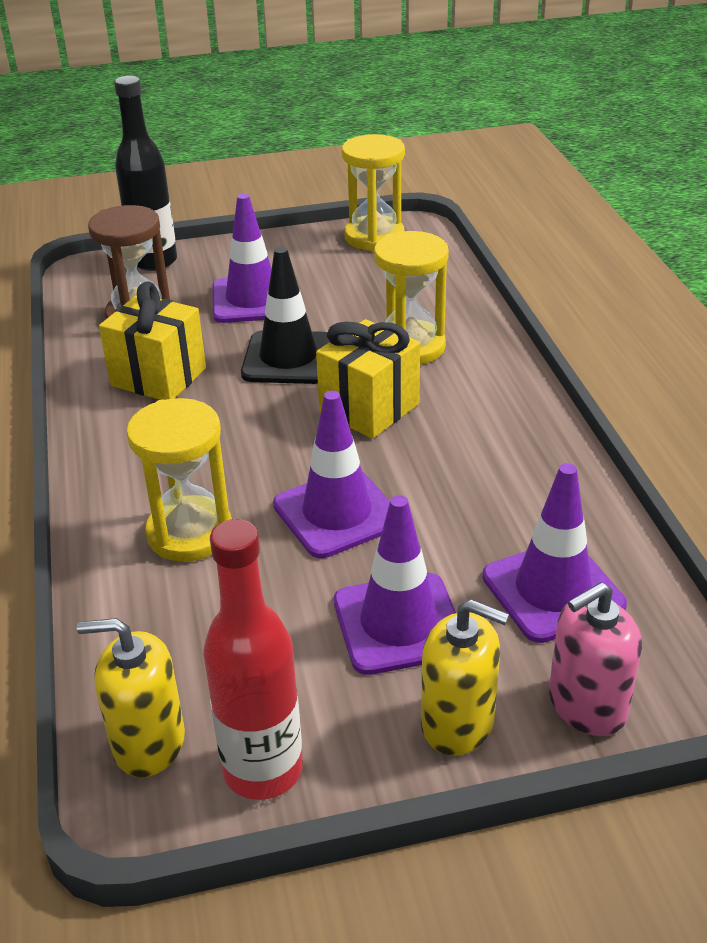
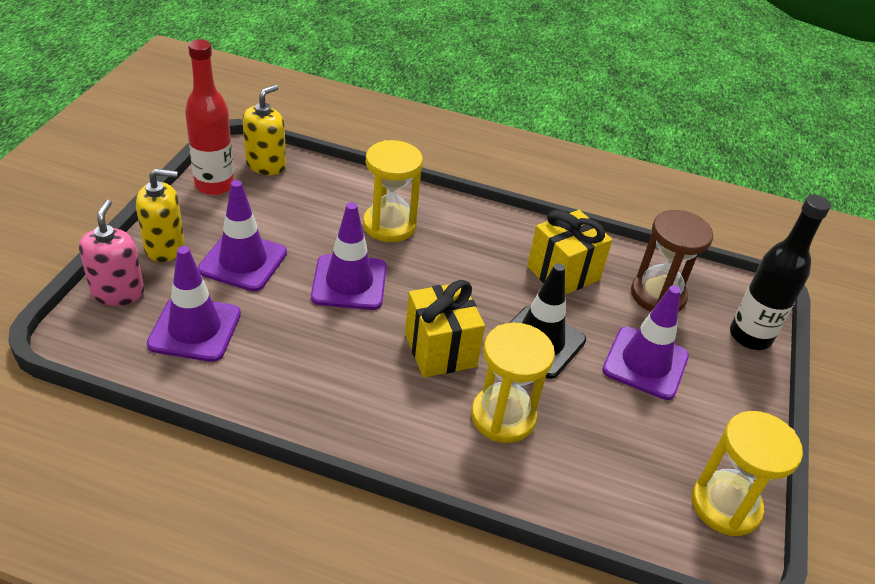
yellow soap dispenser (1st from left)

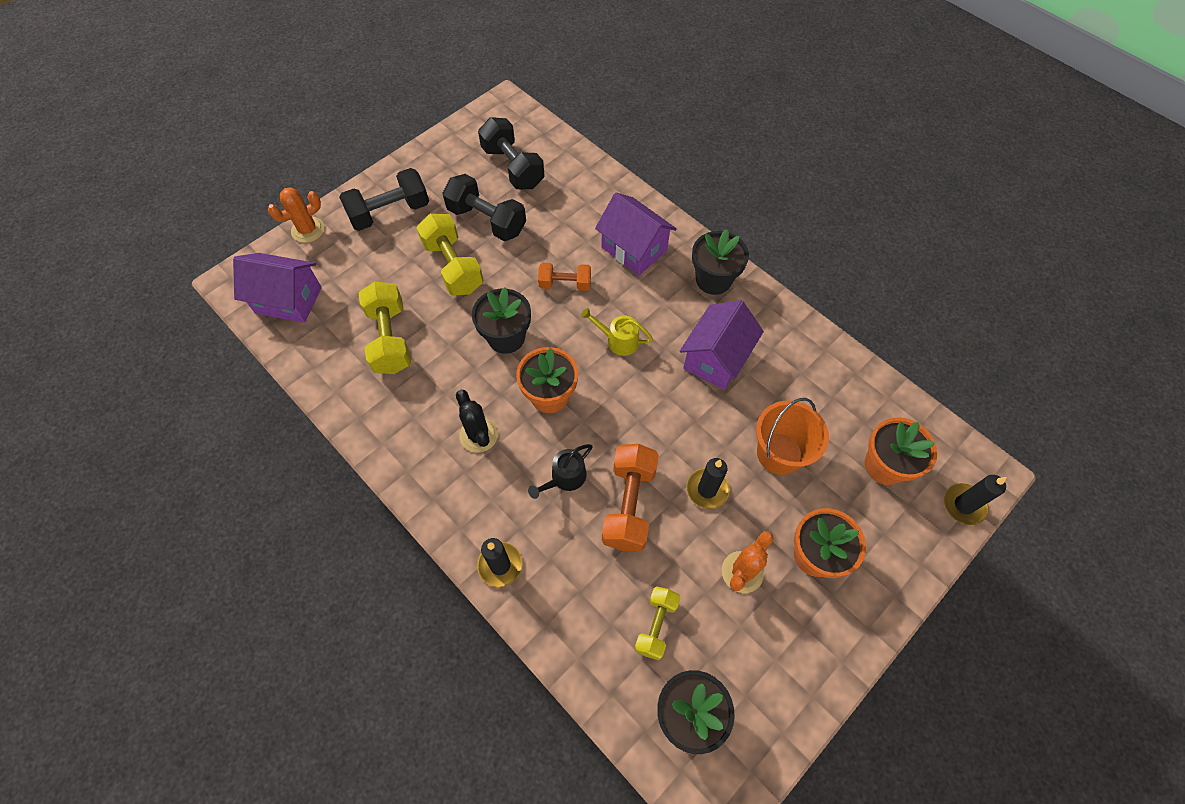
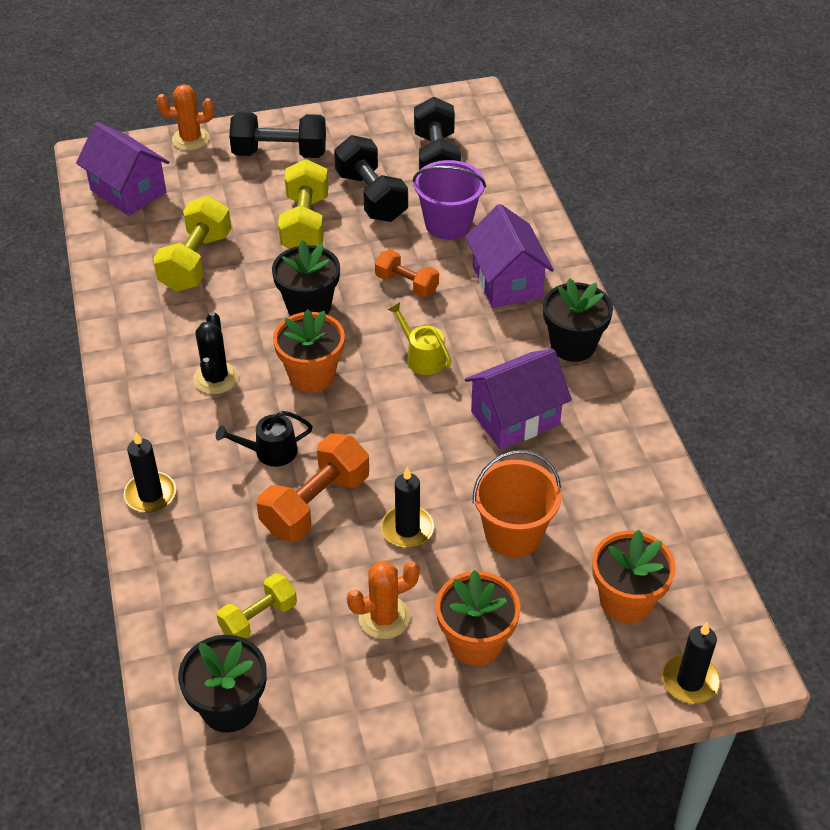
purple bucket

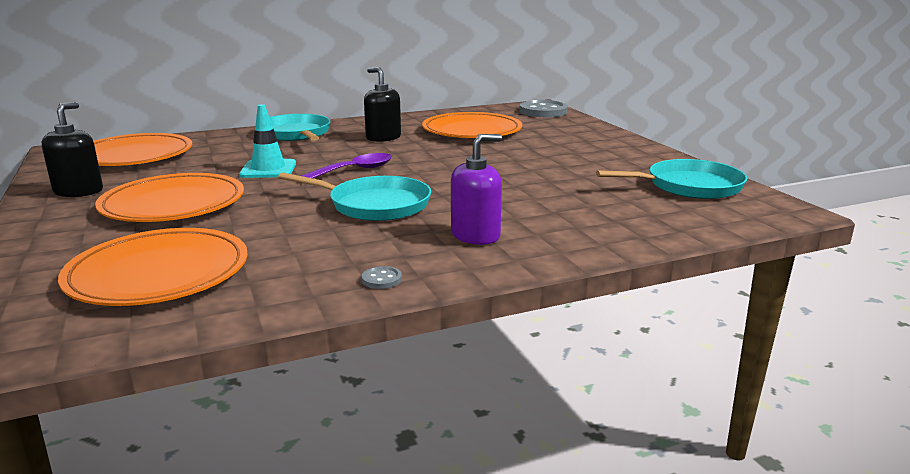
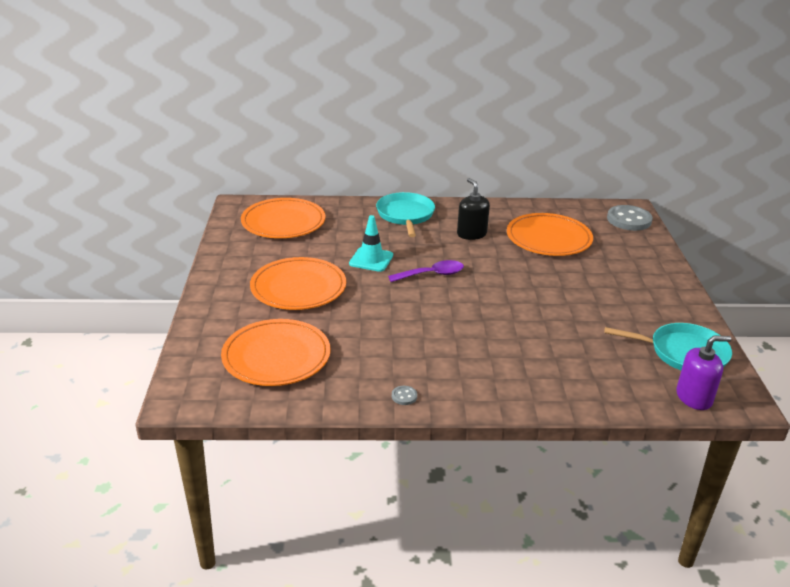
black soap dispenser (1st from left in the first image)
turquoise pan (2nd from left in the first image)
purple soap dispenser

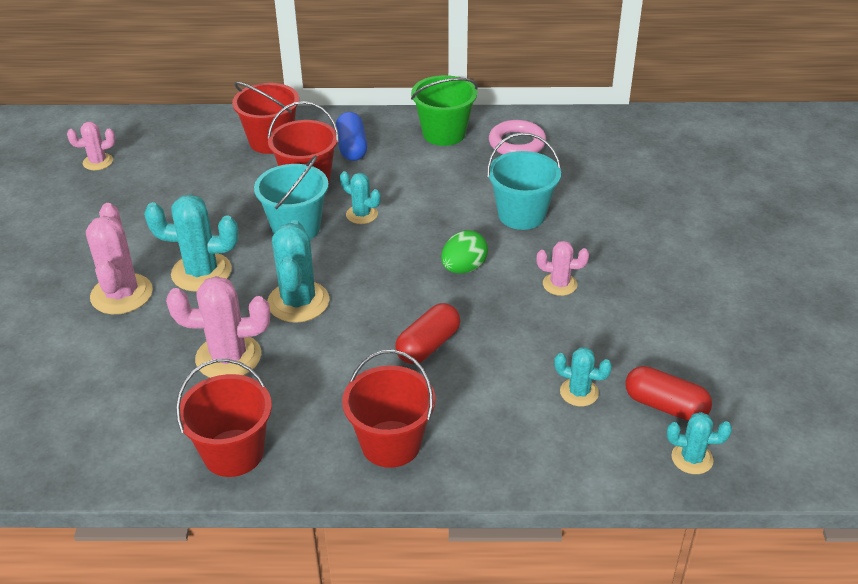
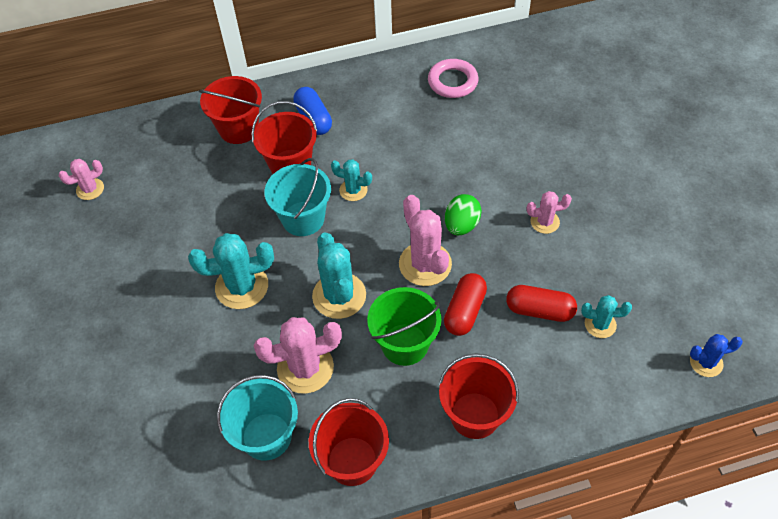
pink cactus (3rd from left)
green bucket
turquoise bucket (1st from left)
red capsule (2nd from left)
blue cactus

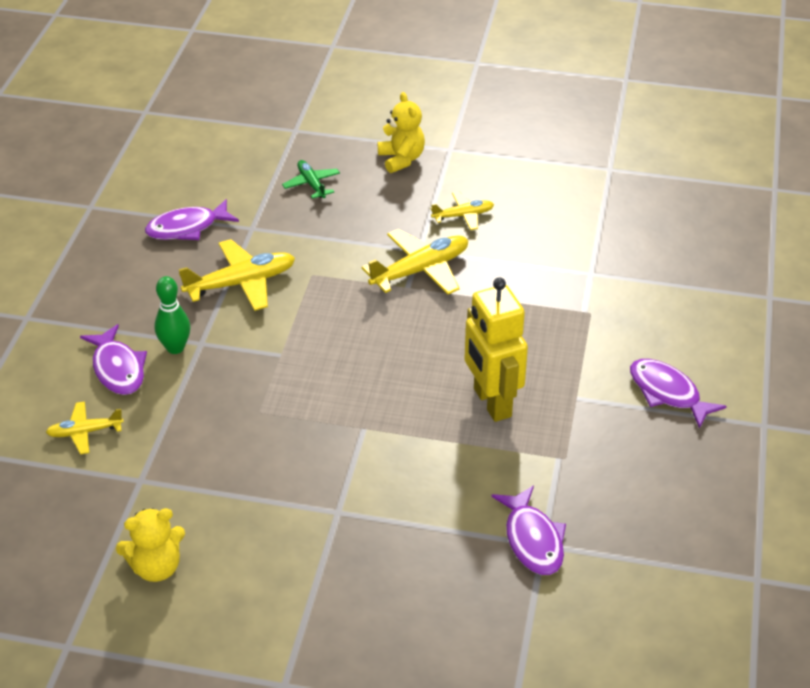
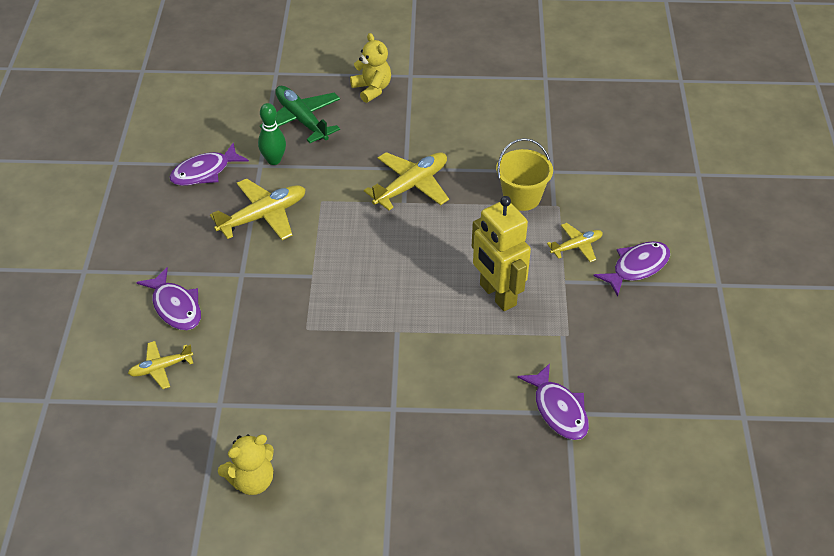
yellow bucket
green bowling pin
yellow plane (4th from left)
purple fish (4th from left)
green plane

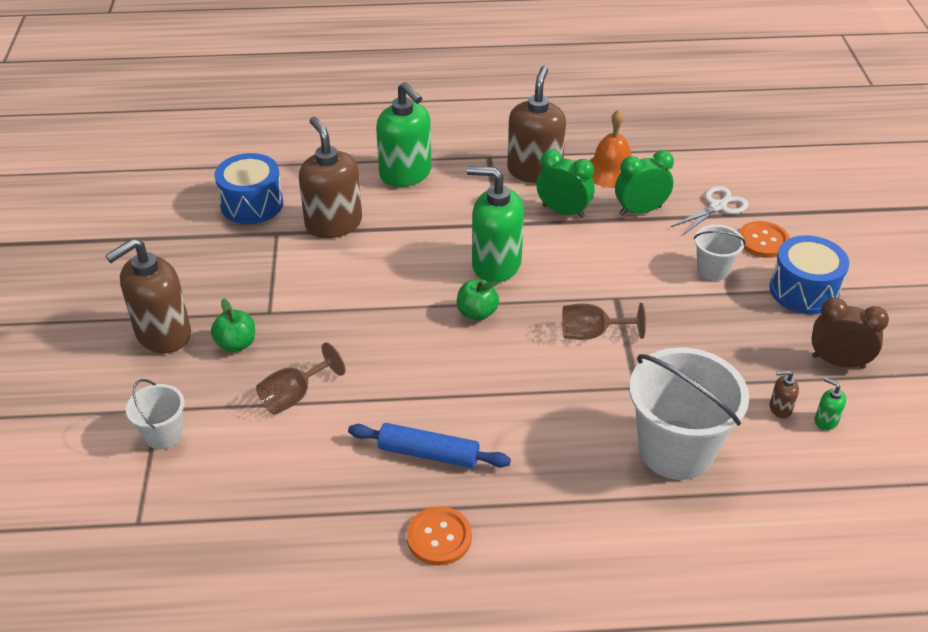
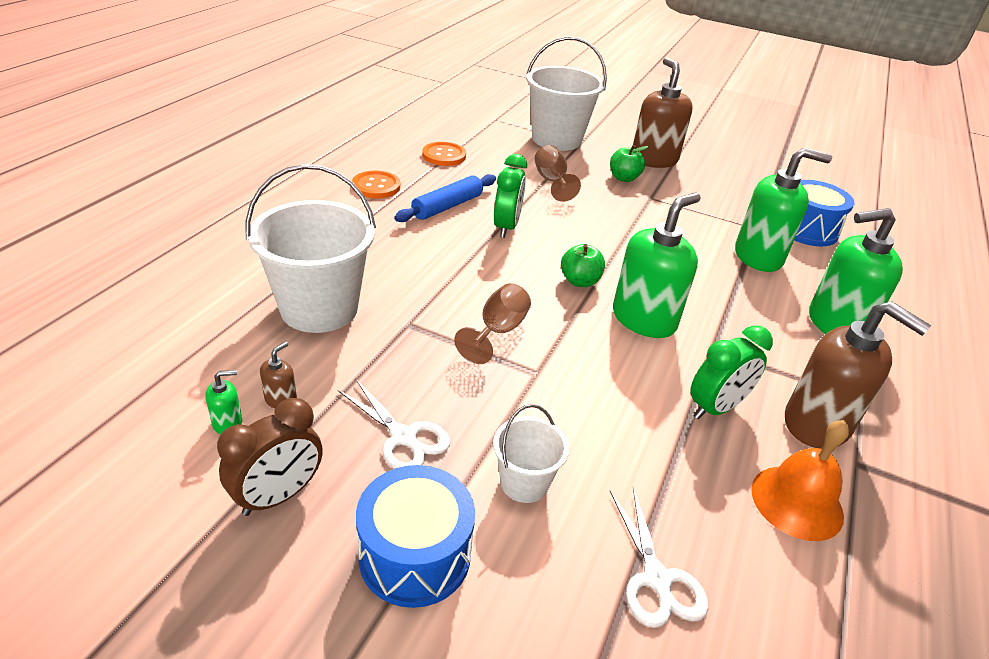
white scissors (1st from left)
green clock (1st from left)
orange button (2nd from left)
green soap dispenser (3rd from left)
white bucket (3rd from left)

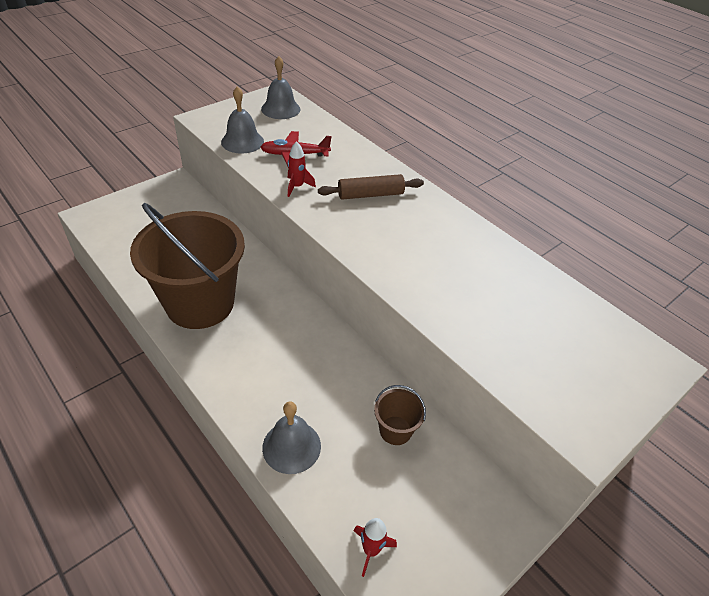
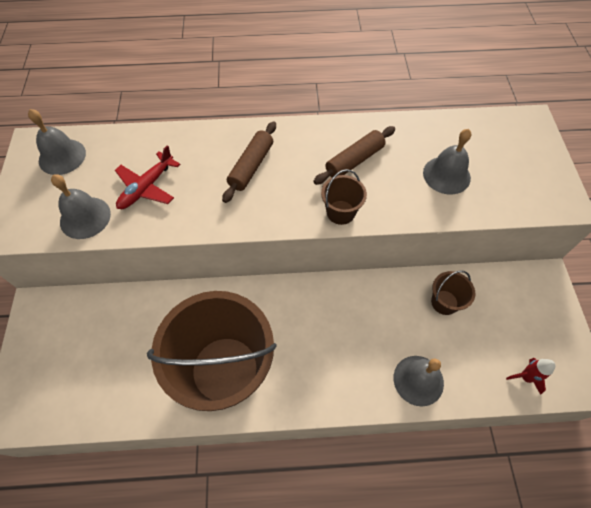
red rocket (1st from left in the first image)
brown rolling pin (2nd from left)
brown bucket (2nd from left)
grey bell (4th from left)

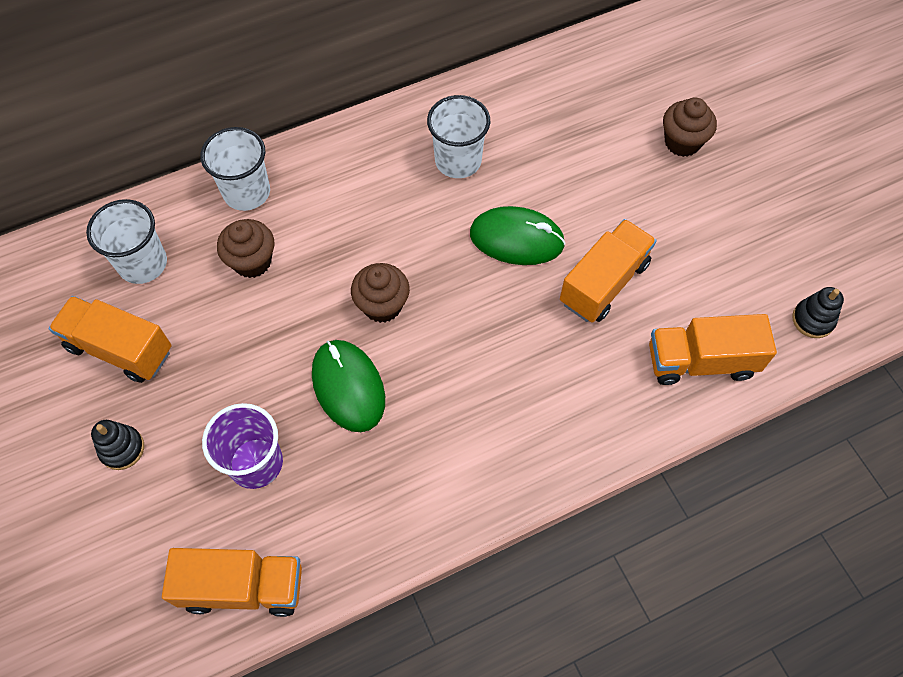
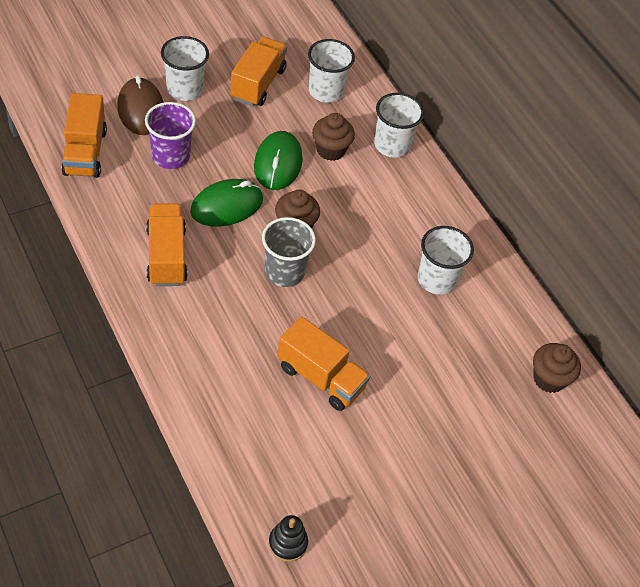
brown mouse
grey cup
green mouse (2nd from left)
orange truck (2nd from left)
brown cupcake (3rd from left)
white cup (1st from left)

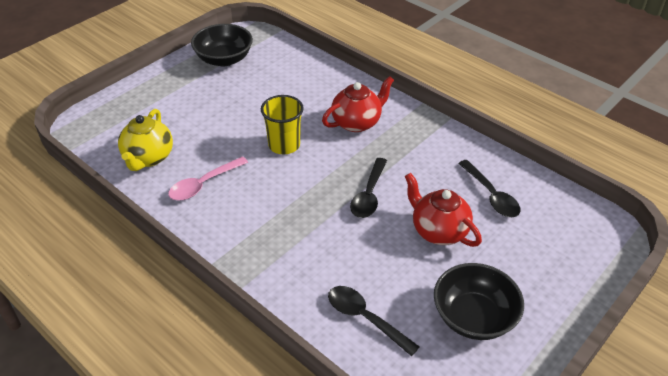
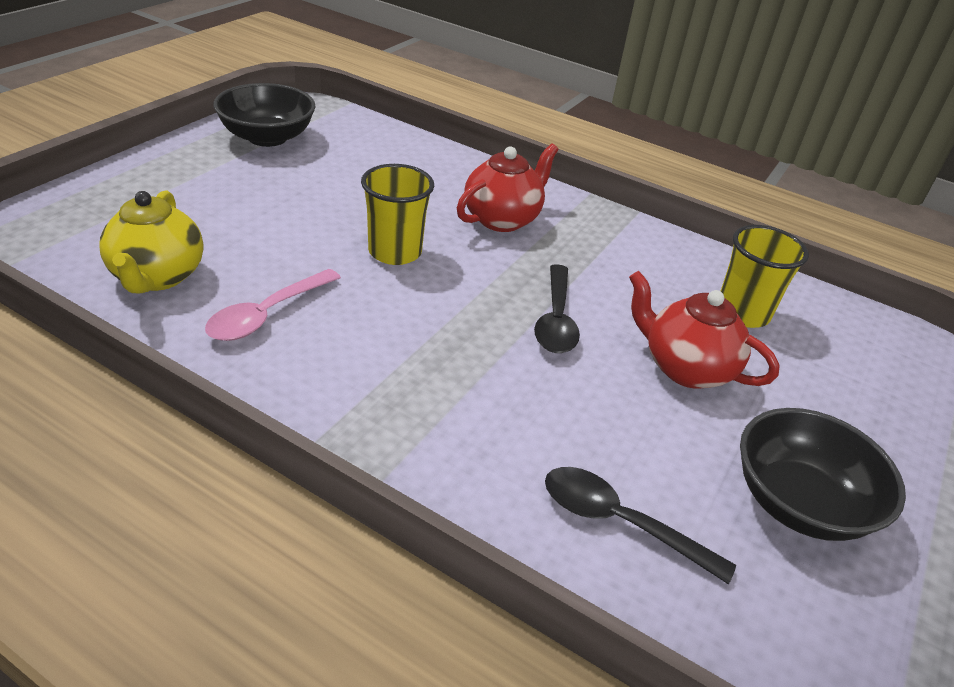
yellow cup (2nd from left)

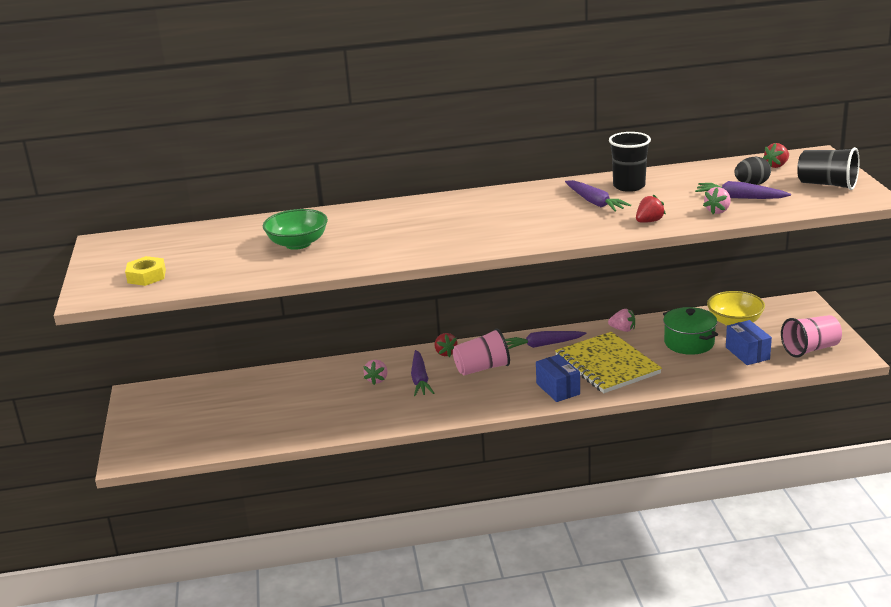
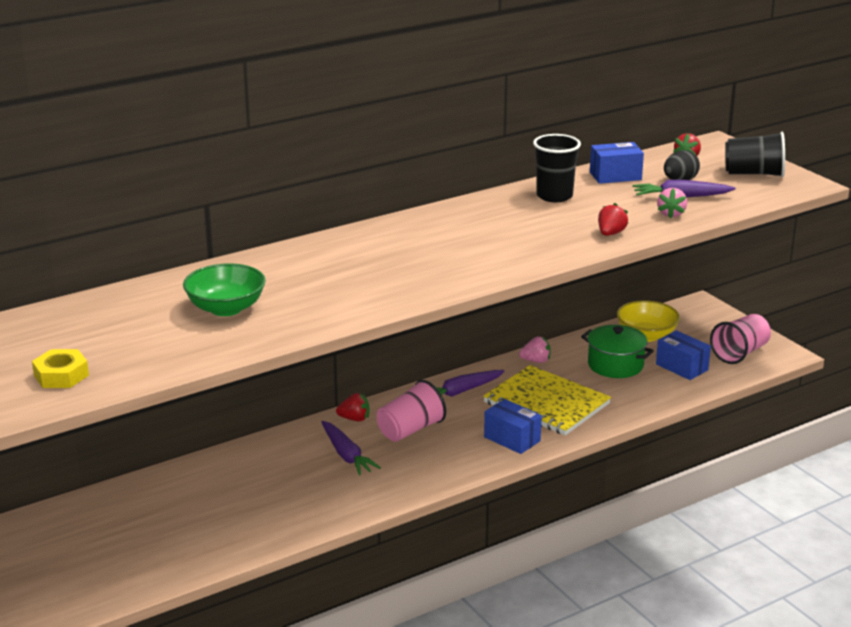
pink strawberry (1st from left in the first image)
purple carrot (3rd from left in the first image)
blue box (2nd from left)
red strawberry (1st from left)

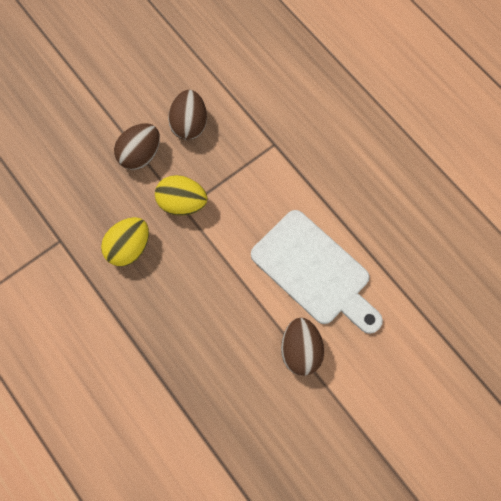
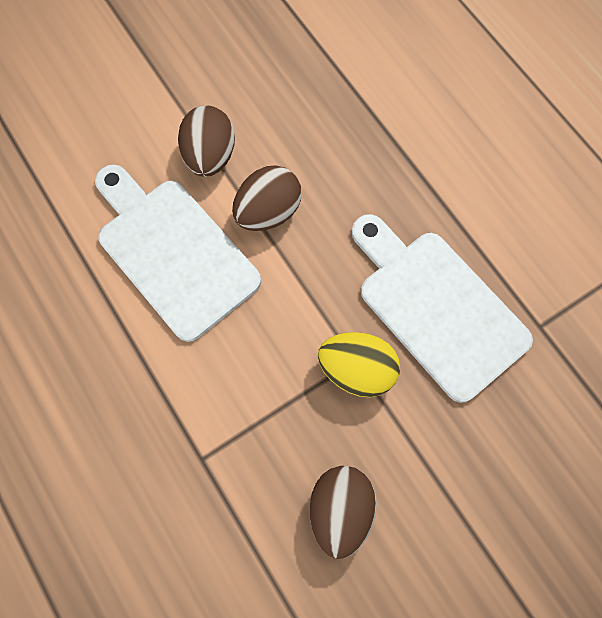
brown egg (2nd from left)
white cutting board (2nd from left)

